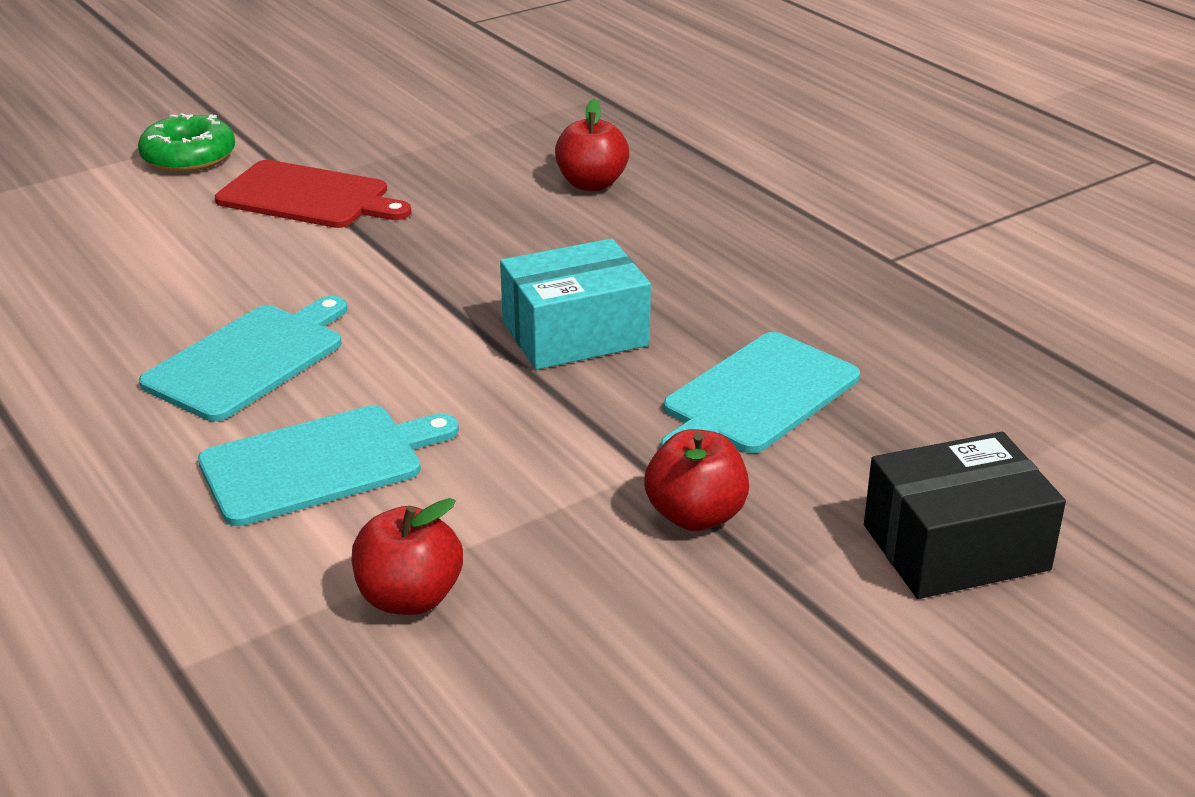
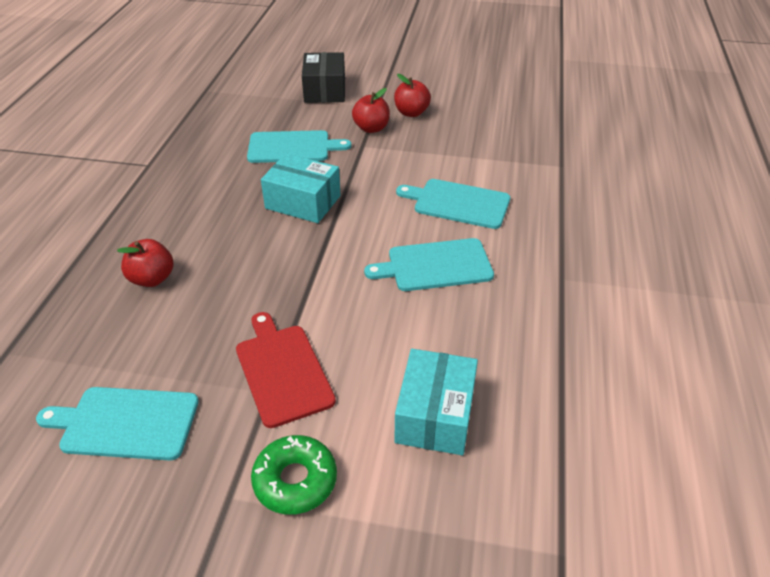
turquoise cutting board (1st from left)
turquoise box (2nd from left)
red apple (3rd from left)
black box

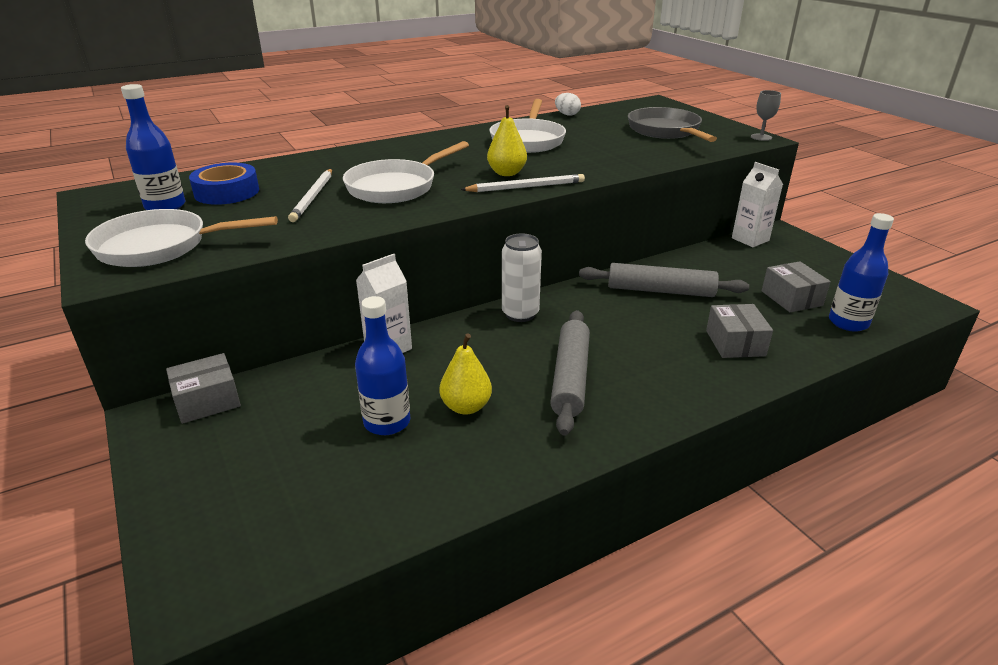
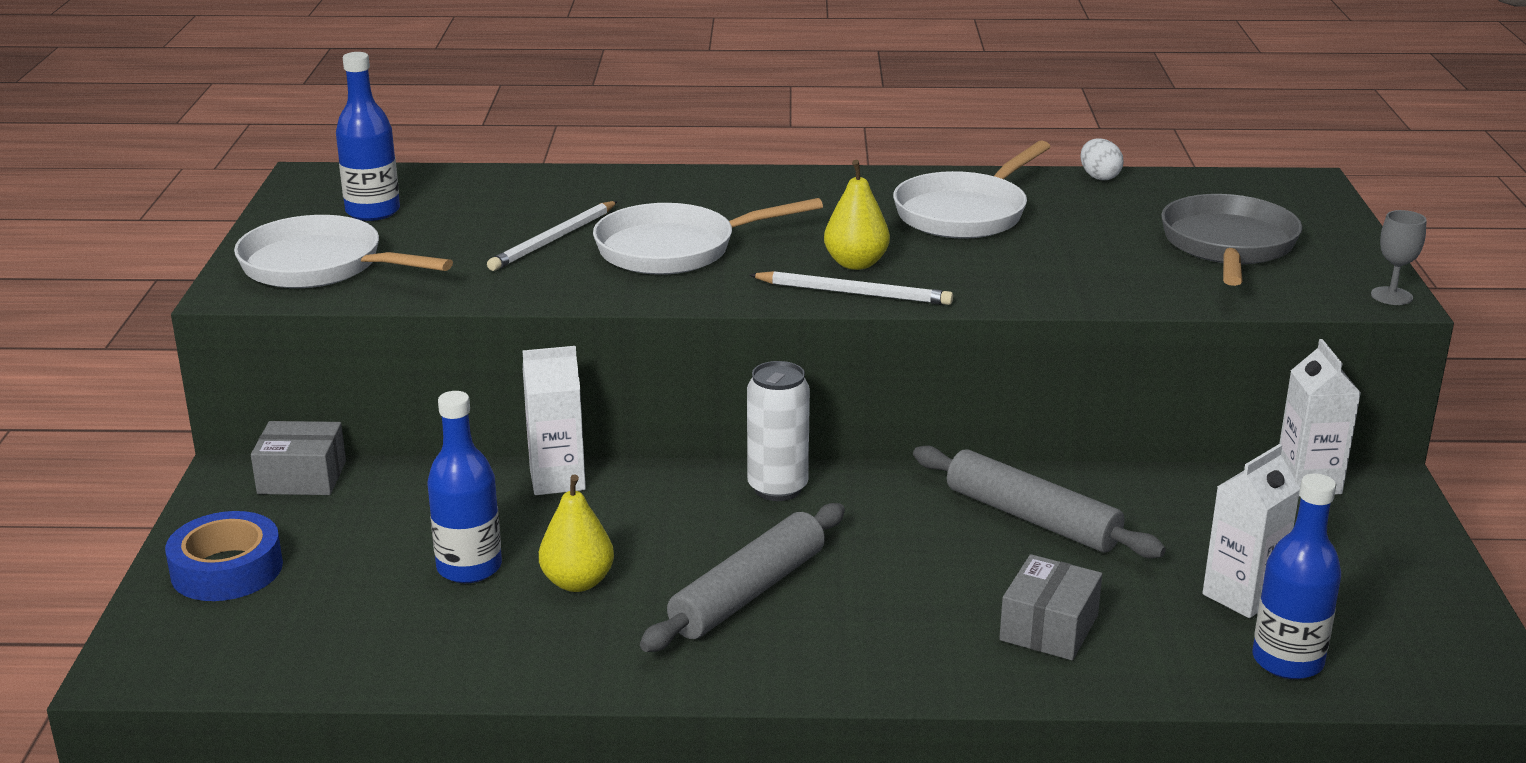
blue tape
white carton (2nd from left)

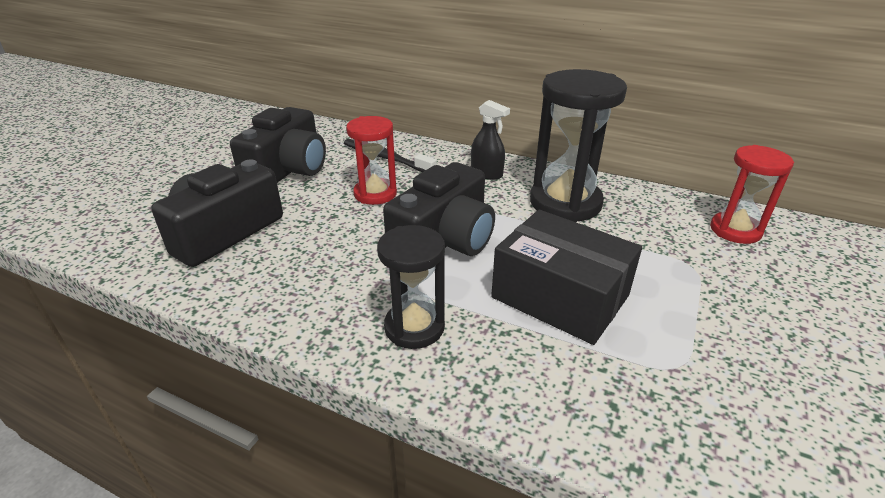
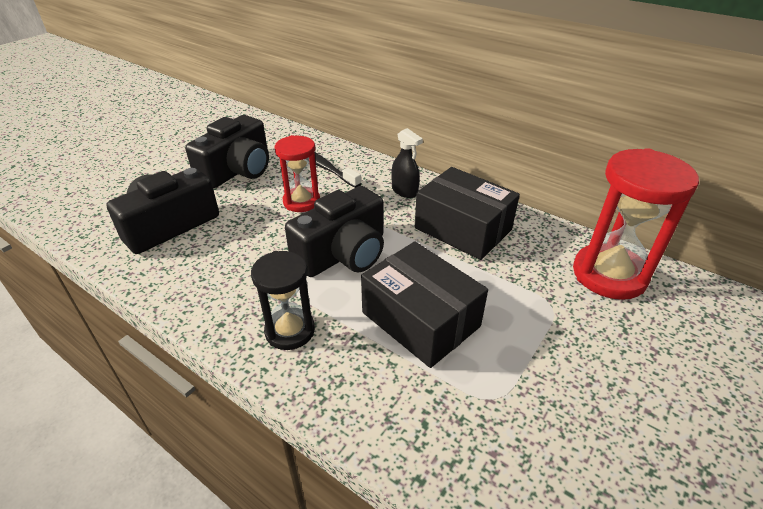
black box (2nd from left)
red hourglass (2nd from left)

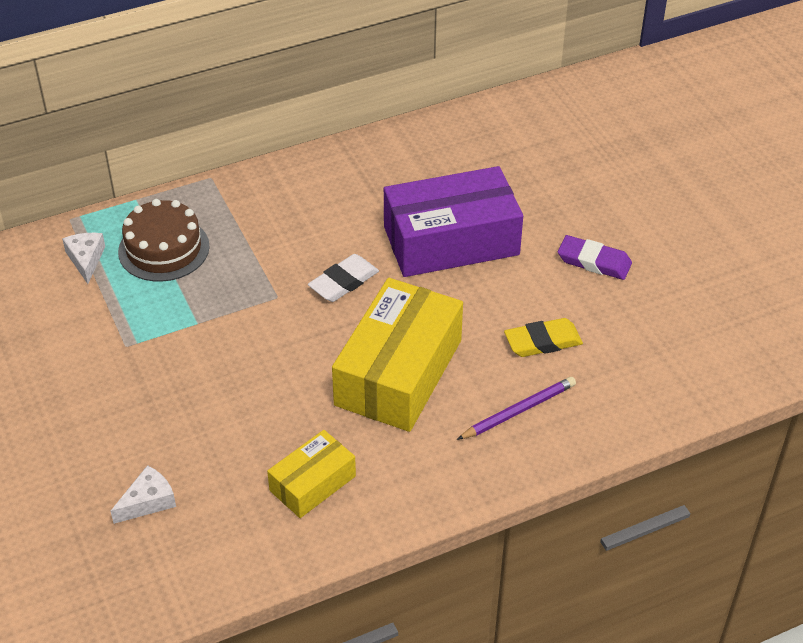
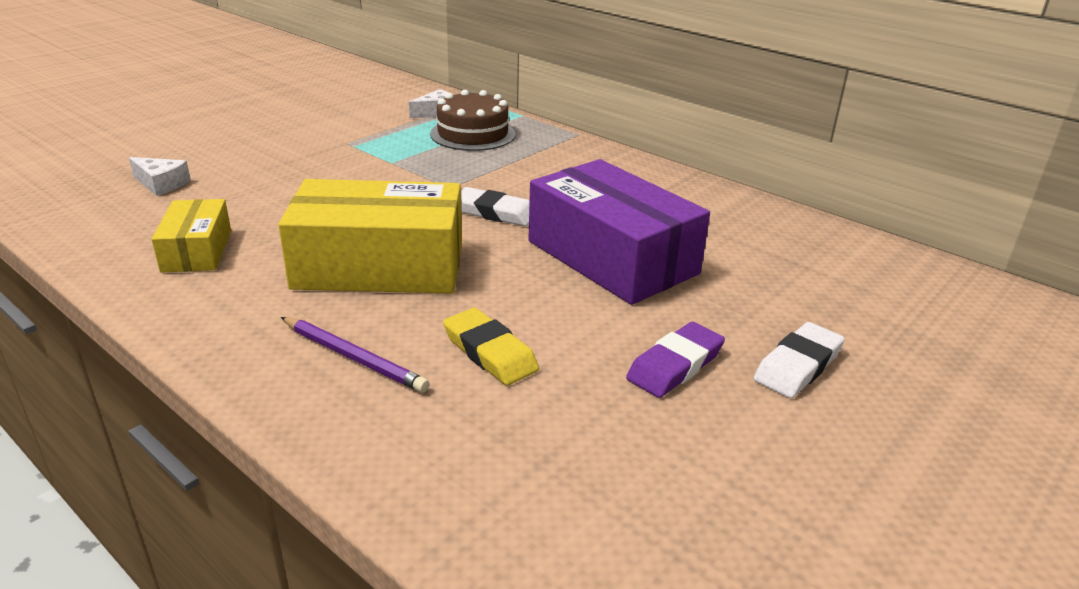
white eraser (2nd from left)
yellow box (1st from left)
purple eraser

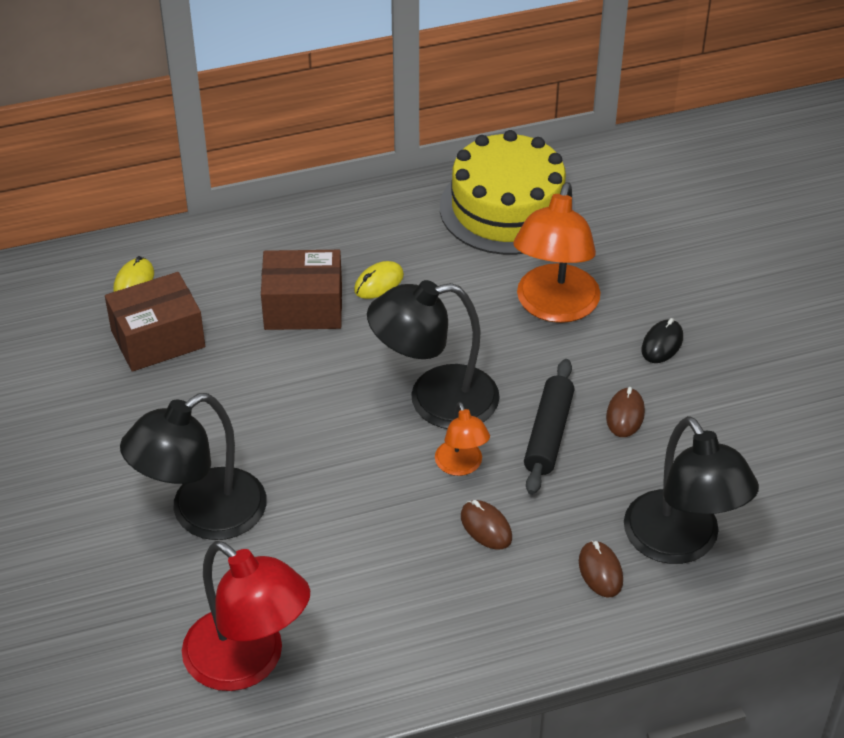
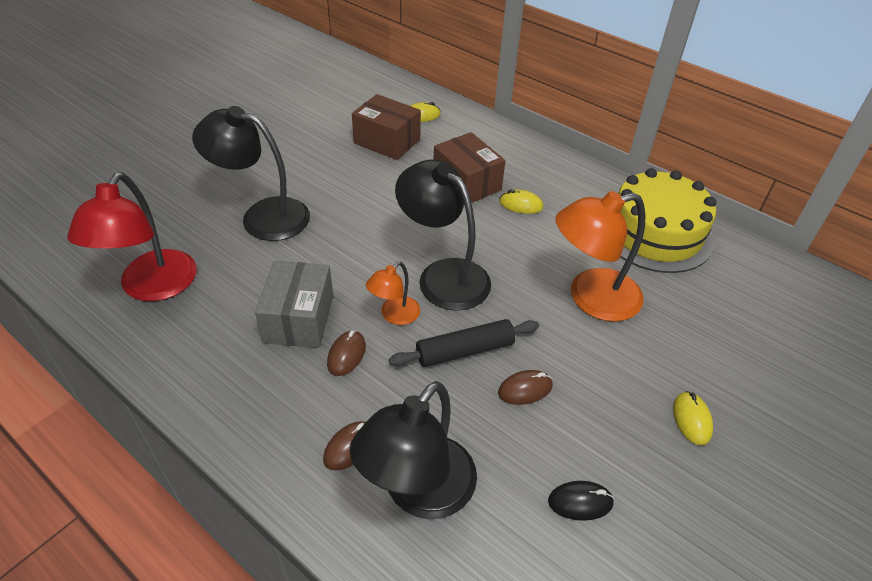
grey box
yellow mouse (3rd from left)
black mouse

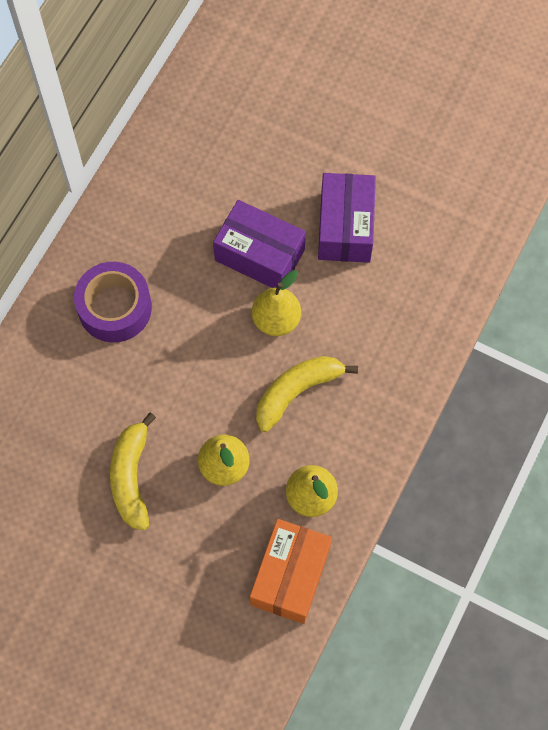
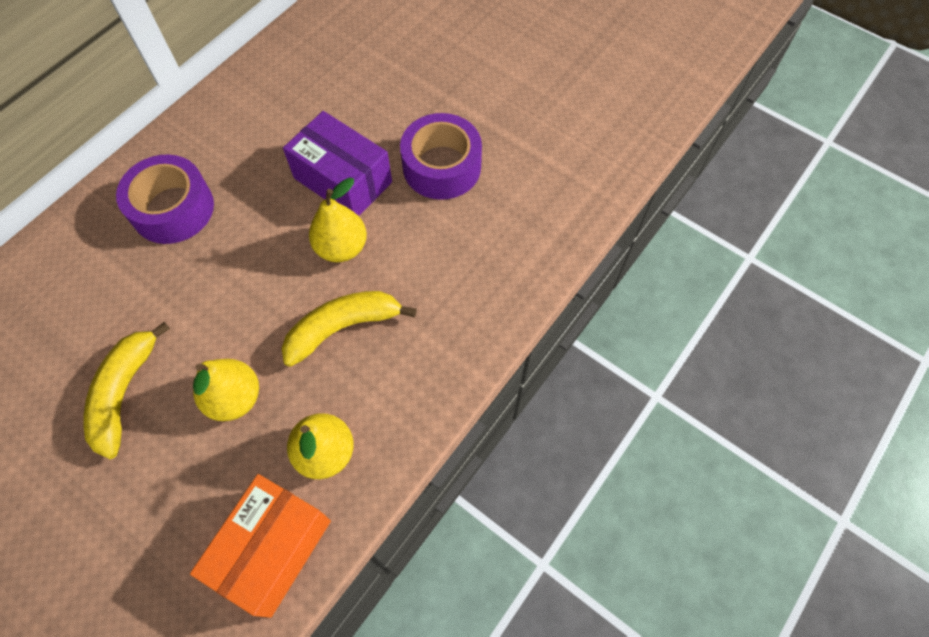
purple tape (2nd from left)

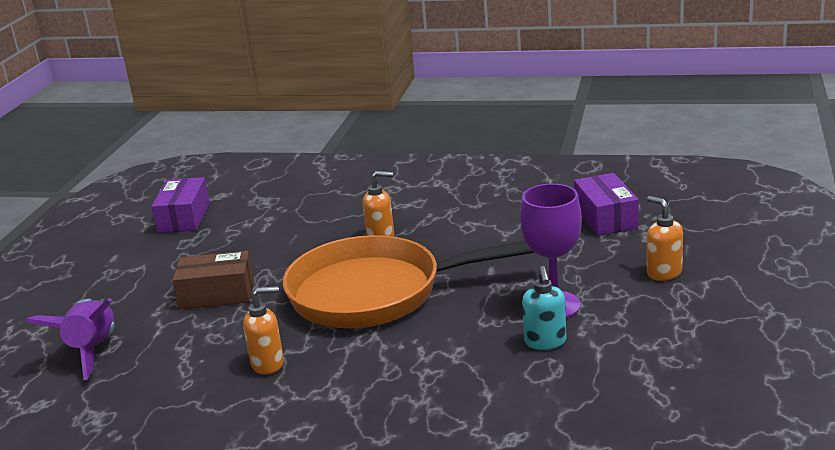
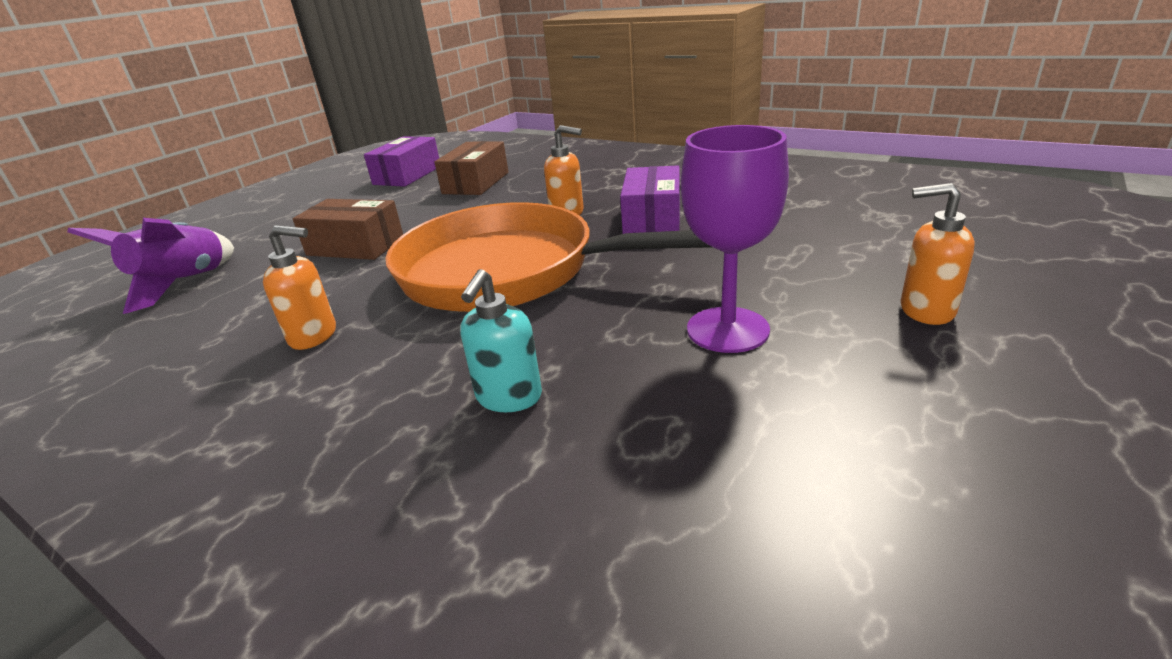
brown box (2nd from left)
turquoise soap dispenser
purple box (2nd from left)
orange soap dispenser (3rd from left)

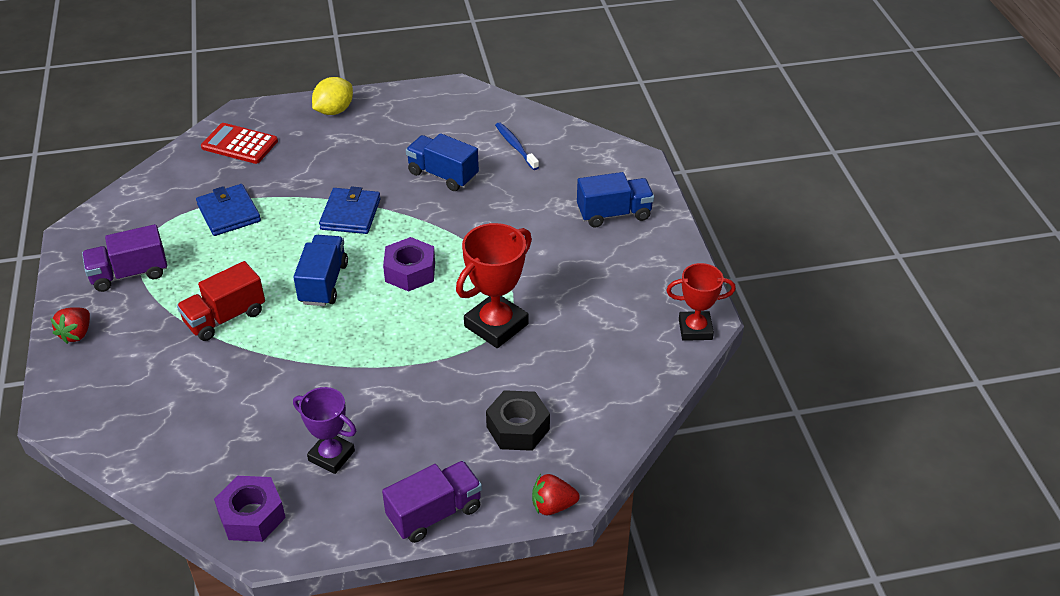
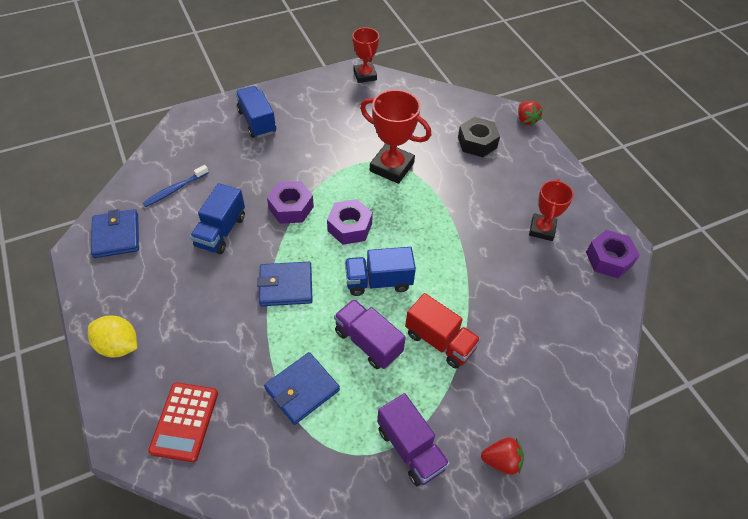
blue wallet (1st from left)
purple nut (1st from left)
purple truck (1st from left)
red trophy (3rd from left)

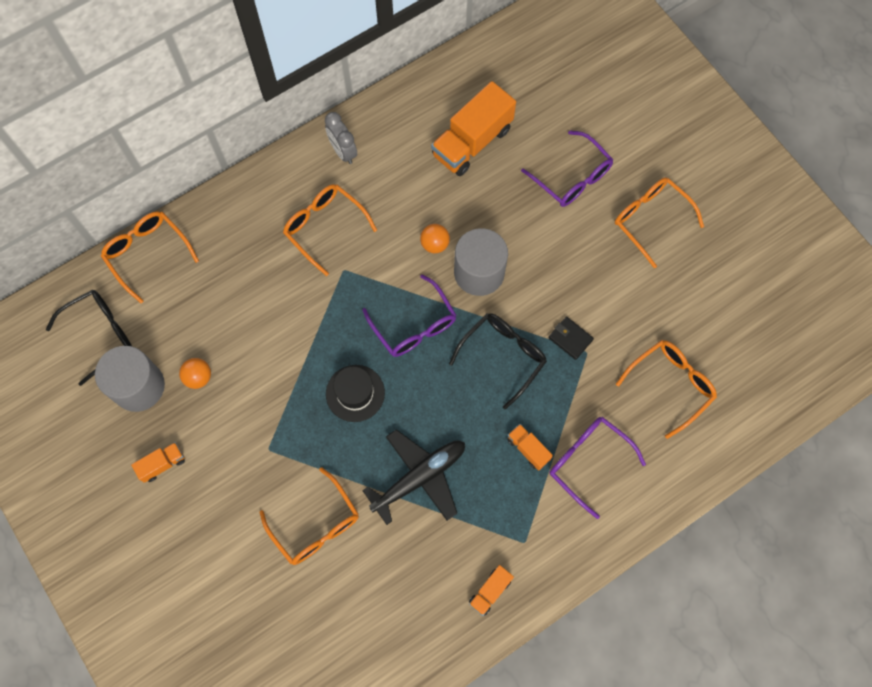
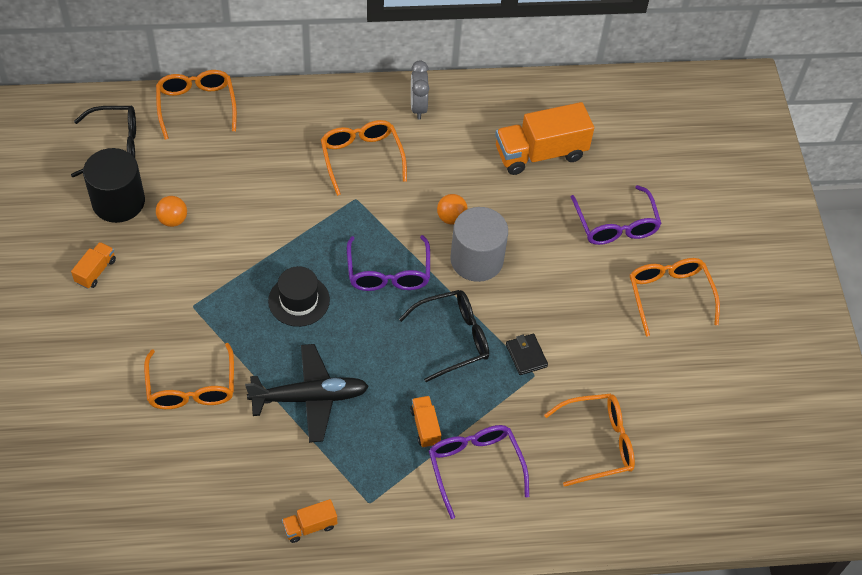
black cylinder
orange truck (1st from left)

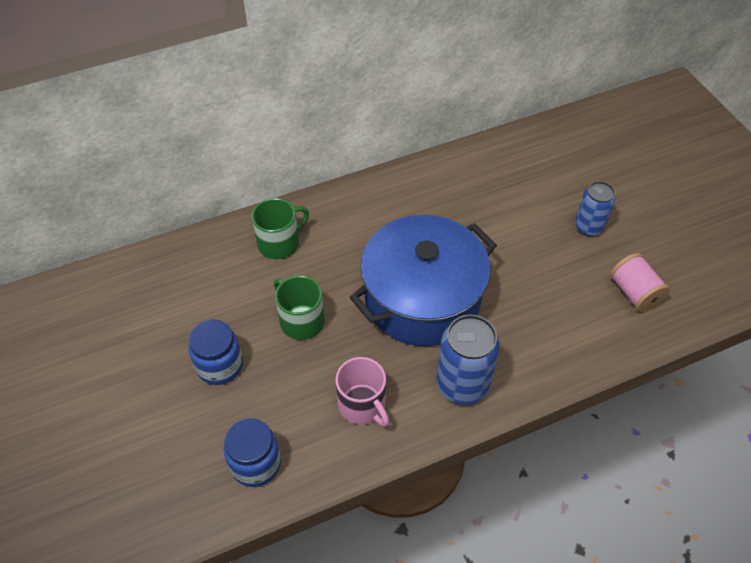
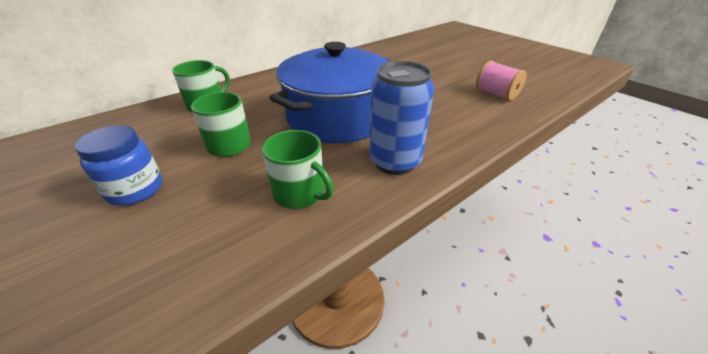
blue jar (2nd from left in the first image)
blue can (2nd from left in the first image)
green mug (3rd from left)

